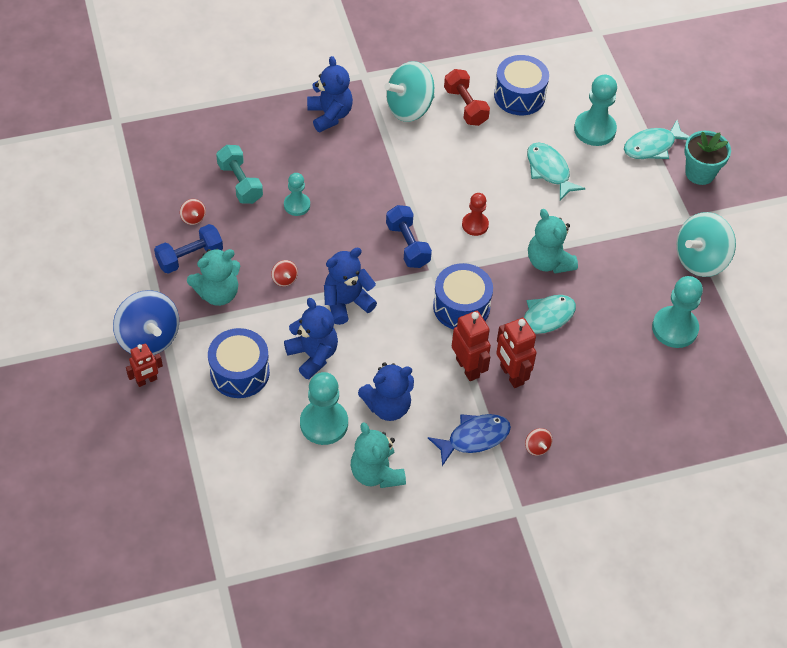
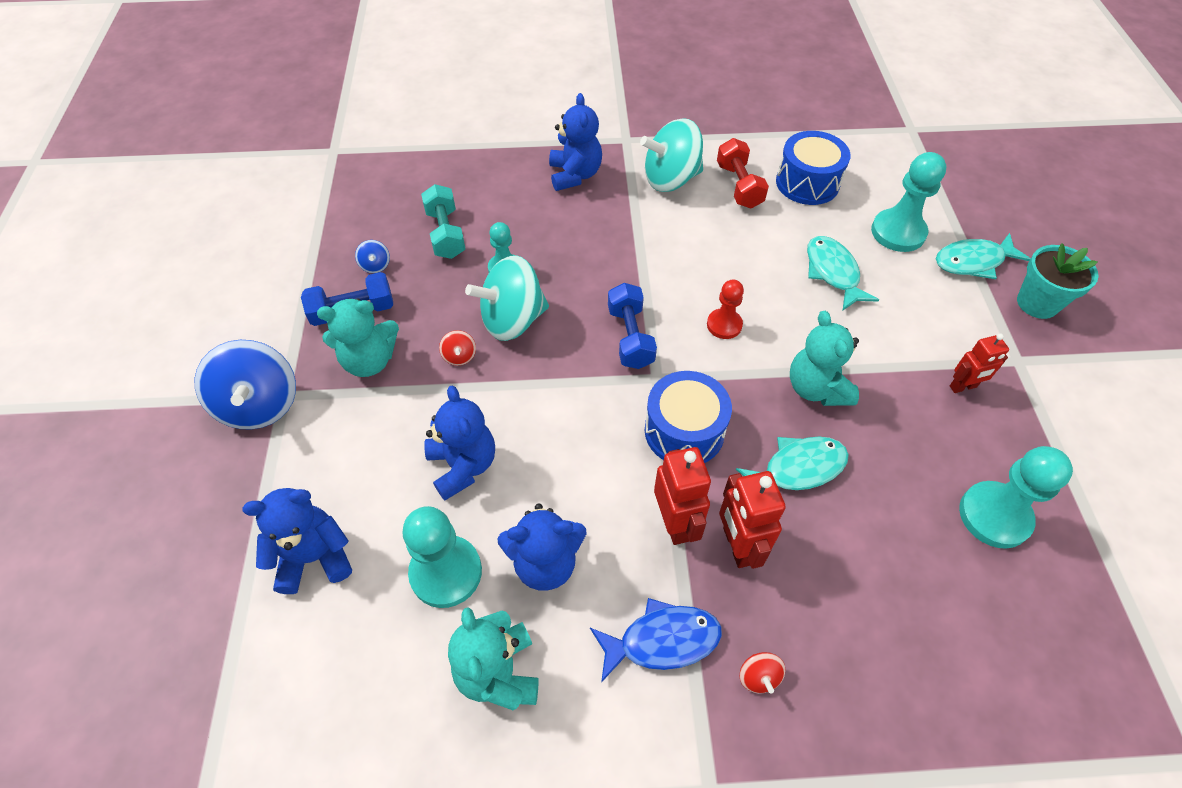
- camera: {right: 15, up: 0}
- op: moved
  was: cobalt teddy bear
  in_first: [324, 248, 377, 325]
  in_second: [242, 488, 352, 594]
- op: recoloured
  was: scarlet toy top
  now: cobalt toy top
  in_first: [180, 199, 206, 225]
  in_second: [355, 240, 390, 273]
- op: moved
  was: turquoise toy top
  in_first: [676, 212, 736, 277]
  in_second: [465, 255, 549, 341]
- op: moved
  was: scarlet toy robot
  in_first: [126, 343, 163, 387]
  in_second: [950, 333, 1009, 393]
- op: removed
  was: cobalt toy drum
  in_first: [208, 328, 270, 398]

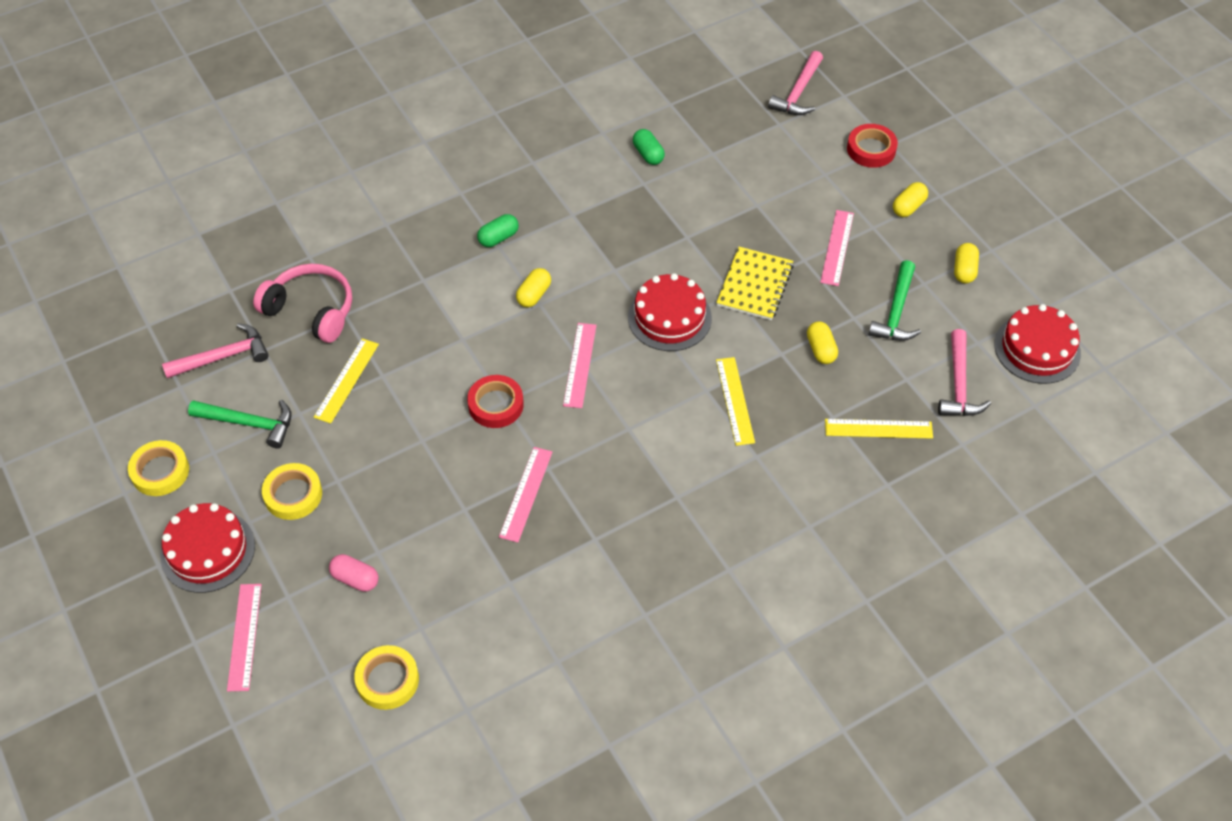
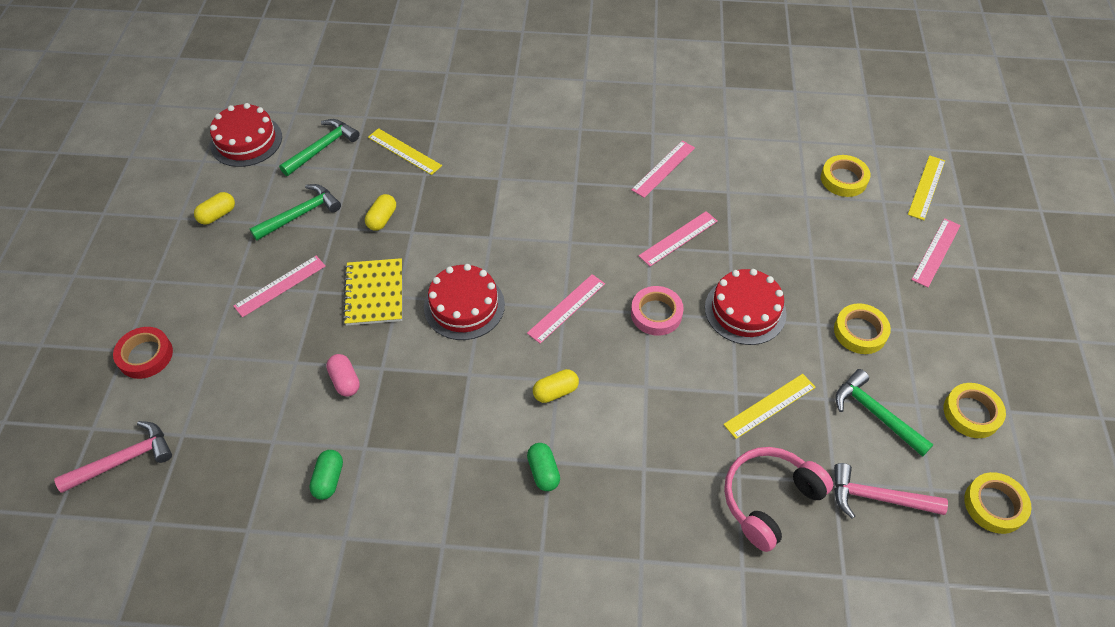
- camera: {right: -145, up: 0}
- op: recoloured
  was: pink claw hammer
  now: leaf-green claw hammer
  in_first: [938, 329, 991, 416]
  in_second: [279, 119, 360, 176]
- op: moved
  was: pink pill
  in_first: [329, 554, 379, 592]
  in_second: [326, 354, 360, 397]
- op: turned
  was: bright yellow notepad
  in_first: [716, 247, 794, 320]
  in_second: [343, 258, 402, 326]
  clockwise: -60
- op: turned
  was: leaf-green pill
  in_first: [477, 214, 519, 247]
  in_second: [527, 443, 560, 491]
  clockwise: 75
- op: added
  now: pink ruler
  in_second: [631, 141, 695, 198]
- op: recoloured
  was: scarlet tape
  now: pink tape
  in_first: [467, 375, 524, 428]
  in_second: [631, 286, 684, 336]
- op: moved
  was: scarlet gateau
  in_first: [160, 503, 255, 593]
  in_second: [705, 269, 787, 345]
- op: turned
  was: pink headset
  in_first: [253, 264, 352, 343]
  in_second: [724, 447, 833, 552]
  clockwise: 75
- op: moved
  was: bright yellow ruler
  in_first: [716, 357, 755, 446]
  in_second: [908, 155, 945, 220]
- op: added
  now: bright yellow tape
  in_second: [964, 472, 1032, 534]
- op: removed
  was: bright yellow pill
  in_first: [893, 182, 928, 217]

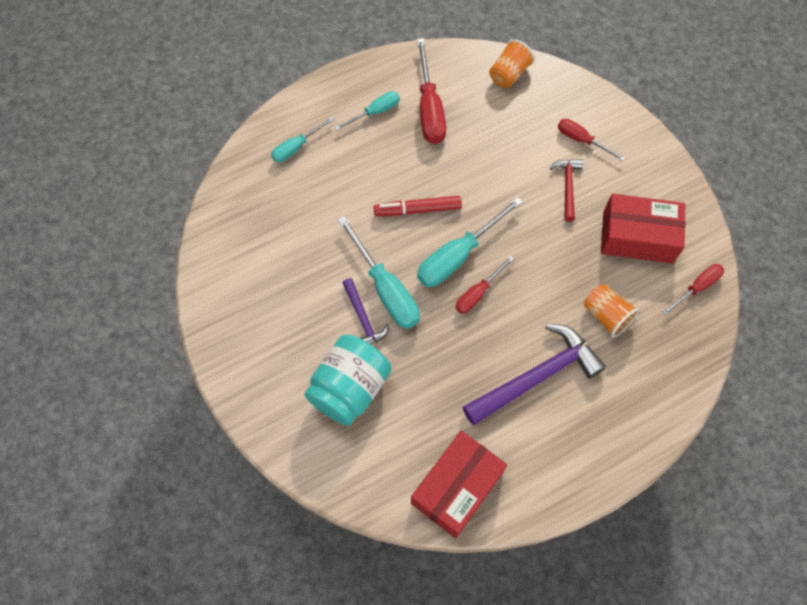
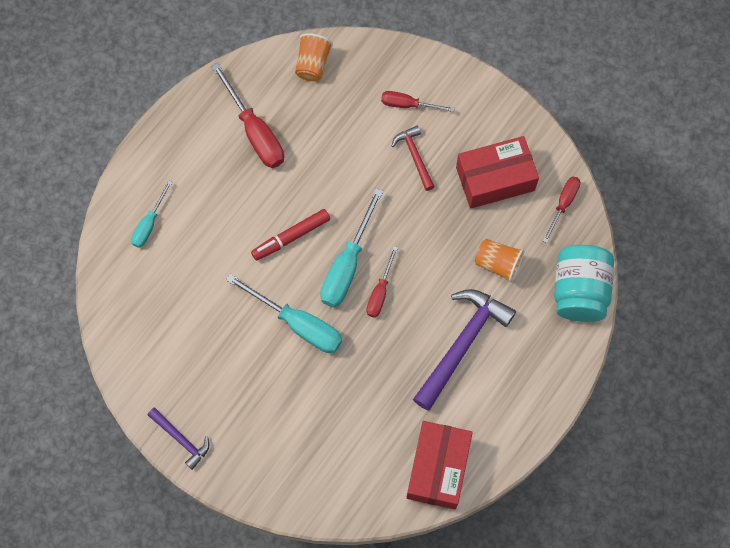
- camera: {right: -25, up: 5}
- op: moved
  was: violet claw hammer
  in_first: [342, 278, 389, 345]
  in_second: [148, 408, 209, 470]
- op: moved
  was: turquoise preserve jar
  in_first: [304, 335, 391, 426]
  in_second: [554, 245, 614, 322]
- op: removed
  was: turquoise flat screwdriver
  in_first: [335, 91, 400, 130]

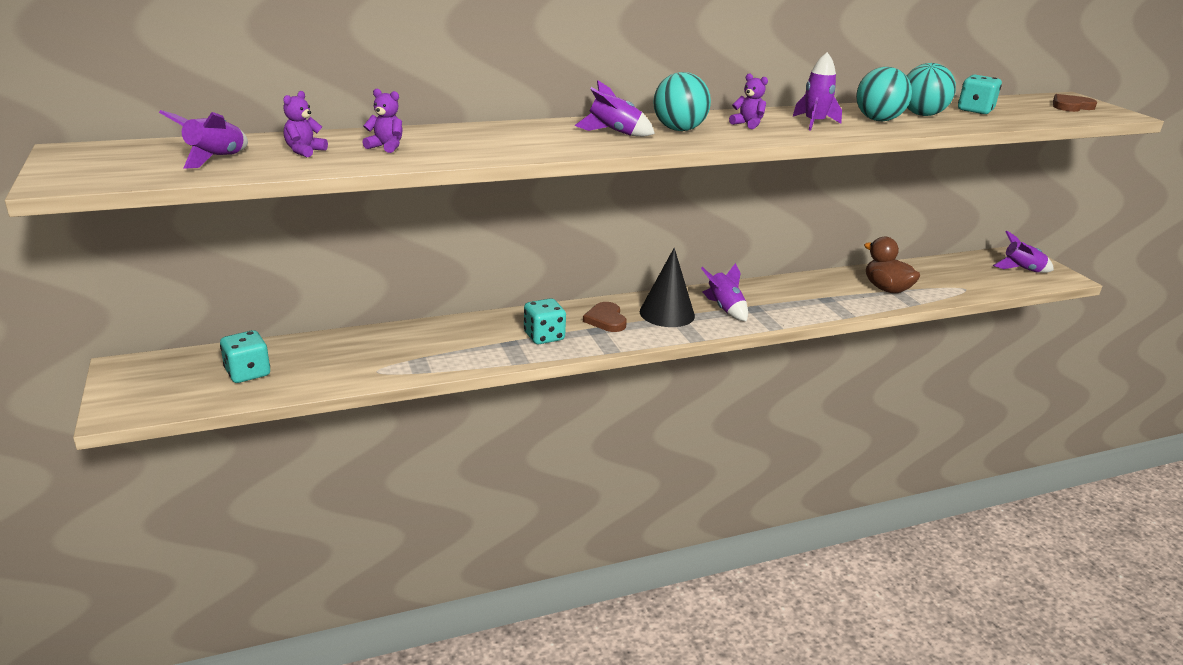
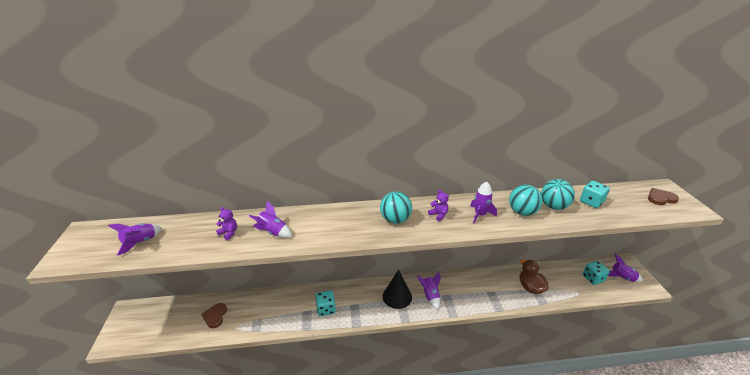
- camera: {right: 15, up: 5}
- op: moved
  was: dark brown love heart
  in_first: [583, 302, 627, 332]
  in_second: [201, 303, 227, 328]
- op: moved
  was: violet rocket
  in_first: [574, 80, 655, 137]
  in_second: [249, 201, 292, 238]
- op: moved
  was: turquoise dice
  in_first: [220, 330, 270, 383]
  in_second: [582, 261, 610, 285]
- op: removed
  was: violet teddy bear
  in_first: [283, 91, 328, 157]

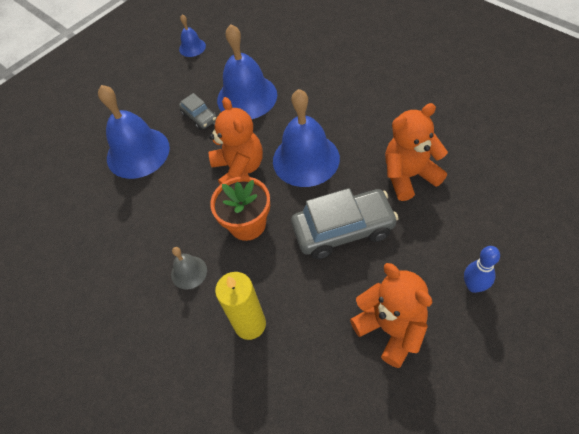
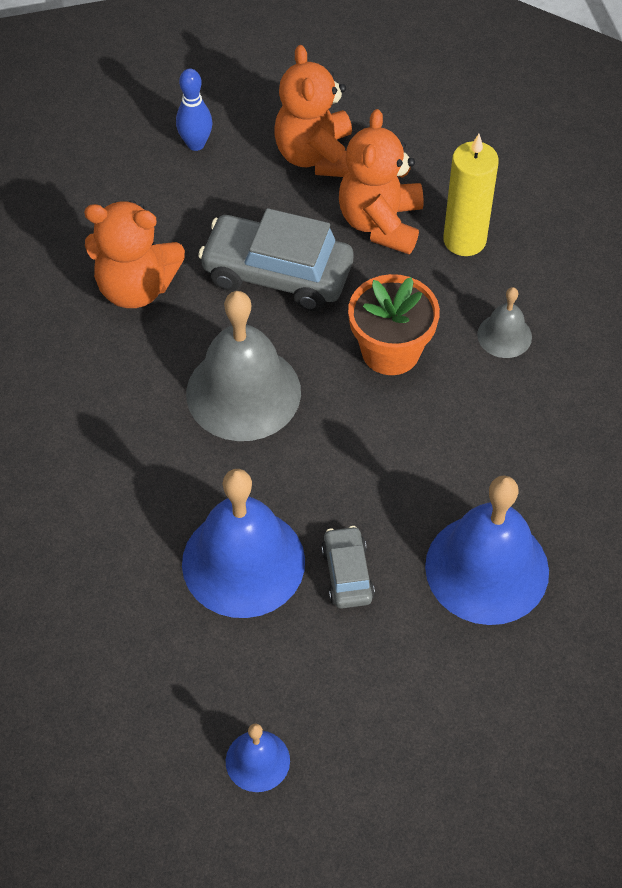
- camera: {right: -155, up: 0}
- op: recoloured
  was: cobalt bell
  now: gray bell
  in_first: [273, 89, 340, 187]
  in_second: [186, 291, 301, 441]
- op: moved
  was: orange-coloured teddy bear
  in_first: [209, 97, 263, 185]
  in_second: [339, 109, 423, 254]

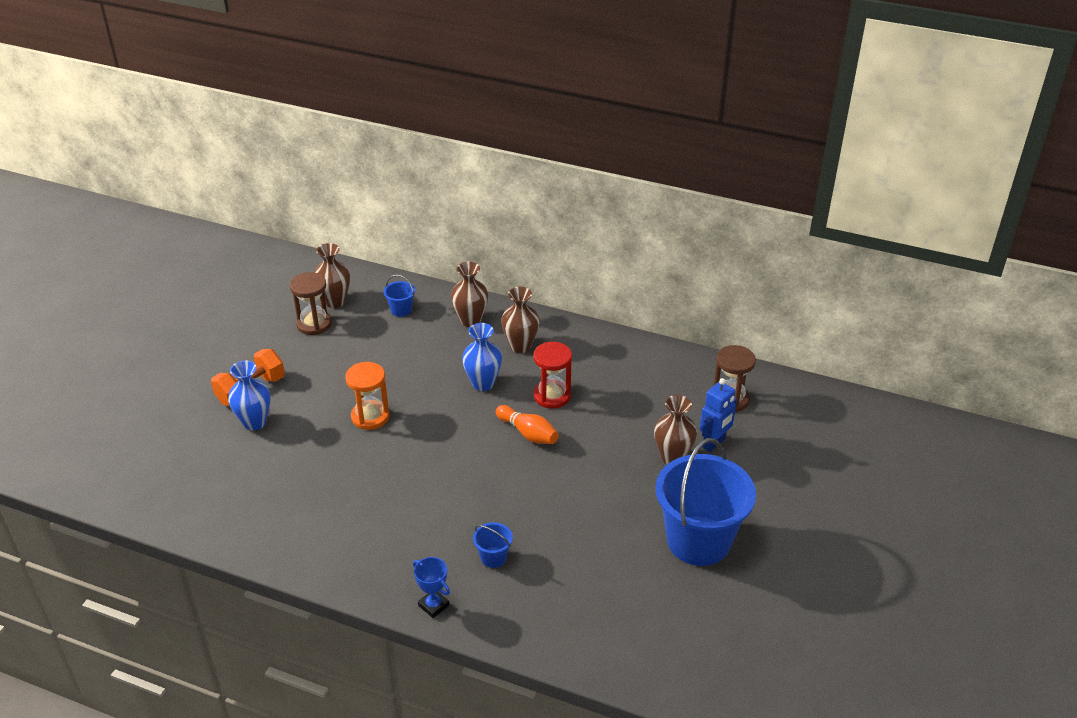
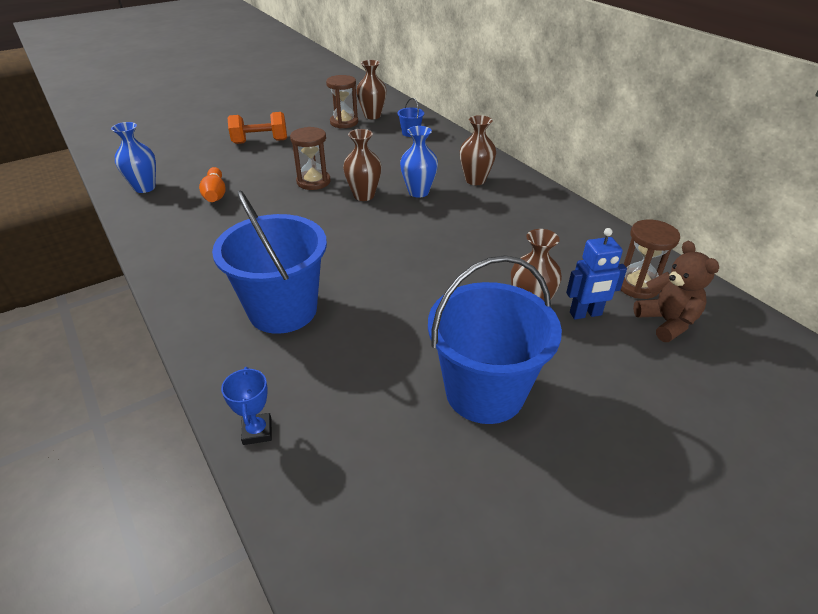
- camera: {right: 35, up: 0}
- op: moved
  was: cobalt flower vase
  in_first: [228, 361, 271, 430]
  in_second: [111, 122, 156, 193]
- op: moved
  was: orange-coloured tenpin
  in_first: [496, 405, 559, 444]
  in_second: [199, 167, 226, 202]
- op: resized
  was: cobalt sand bucket
  in_first: [473, 522, 513, 568]
  in_second: [212, 190, 327, 334]
  ratio: 2.48
- op: moved
  was: cobalt award cup
  in_first: [413, 557, 450, 618]
  in_second: [221, 367, 272, 445]
- op: recoloured
  was: orange-coloured sandglass
  now: dark brown sandglass
  in_first: [345, 362, 390, 430]
  in_second: [290, 127, 331, 190]
- op: moved
  was: dark brown flower vase
  in_first: [451, 262, 488, 327]
  in_second: [343, 129, 381, 201]
- op: added
  now: dark brown teddy bear
  in_second: [633, 241, 719, 342]
- op: removed
  was: scarlet sandglass
  in_first: [533, 342, 572, 409]

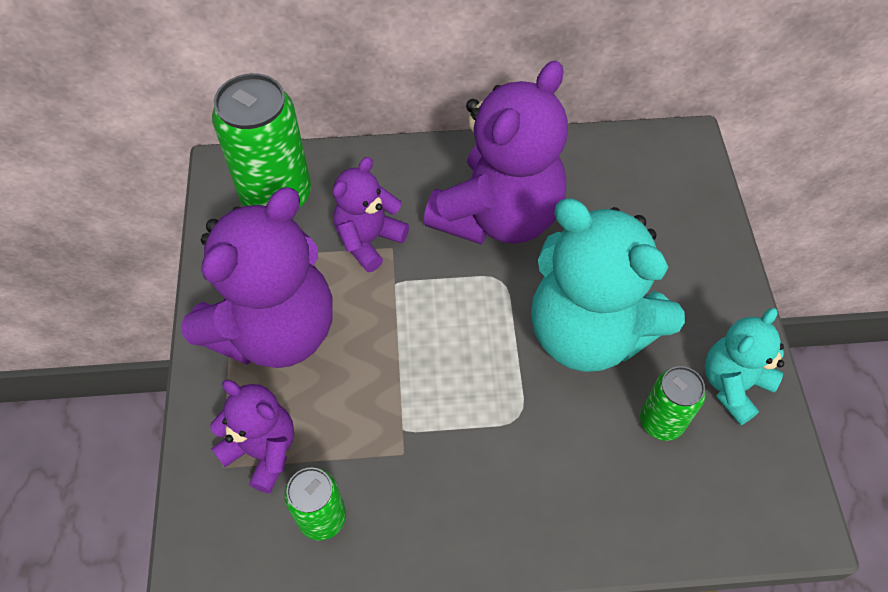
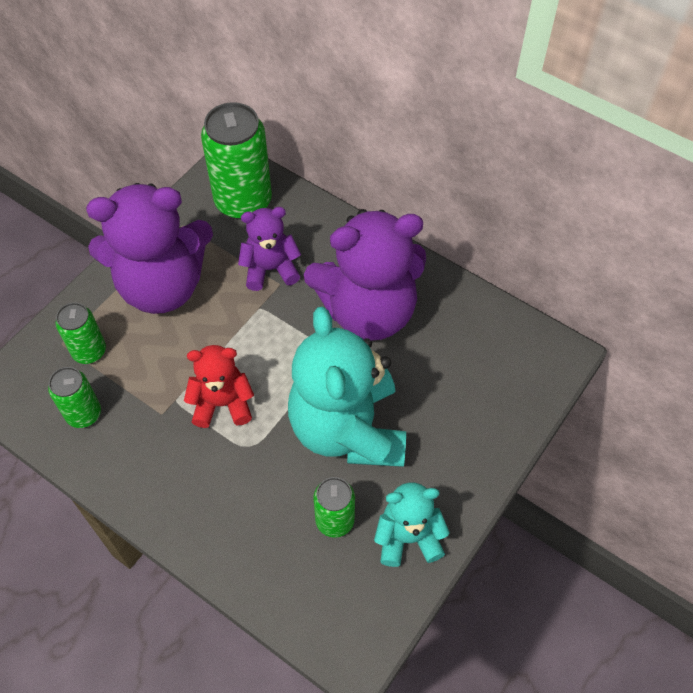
- camera: {right: 40, up: 0}
- op: replaced
  was: violet teddy bear
  now: leaf-green soda can
  in_first: [210, 380, 294, 493]
  in_second: [56, 302, 106, 364]
- op: added
  now: scarlet teddy bear
  in_second: [184, 345, 254, 428]

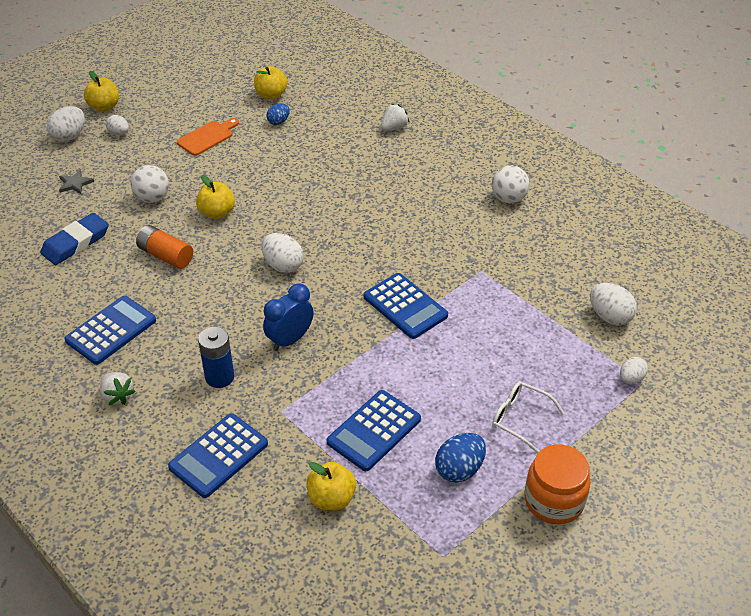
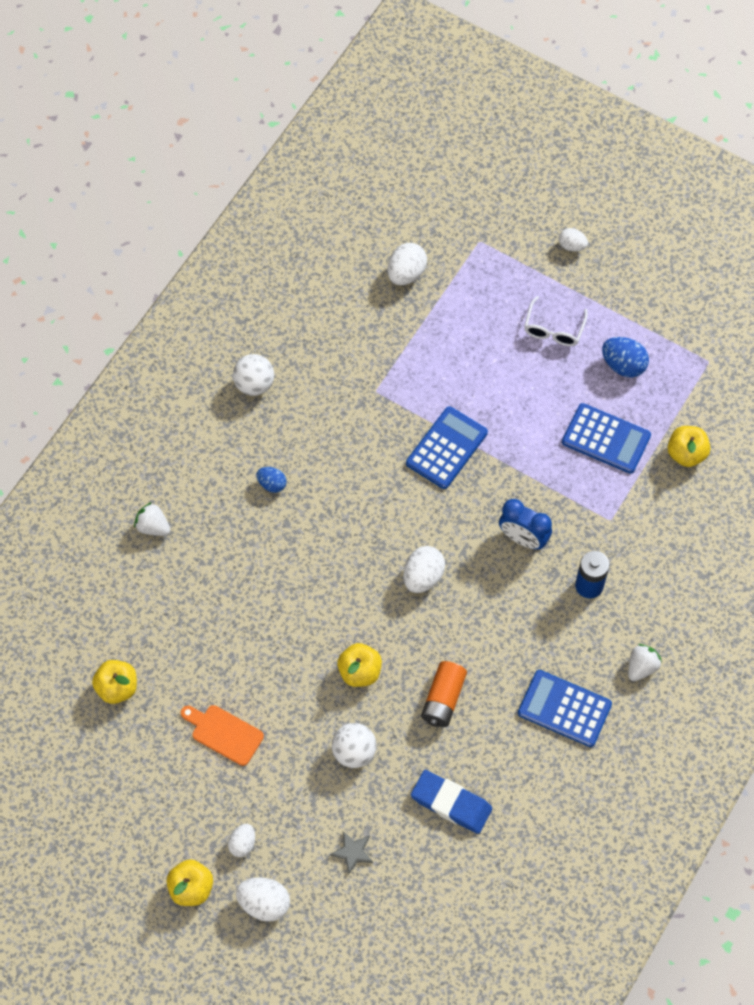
- camera: {right: -105, up: 20}
- op: moved
  was: cobalt toy egg
  in_first: [267, 104, 290, 125]
  in_second: [257, 467, 287, 493]
- op: moved
  was: pure white toy egg
  in_first: [620, 357, 648, 384]
  in_second: [559, 228, 588, 252]
- op: removed
  was: cobalt calculator
  in_first: [168, 413, 268, 498]
- op: removed
  was: orange-coloured preserve jar
  in_first: [525, 444, 591, 524]

